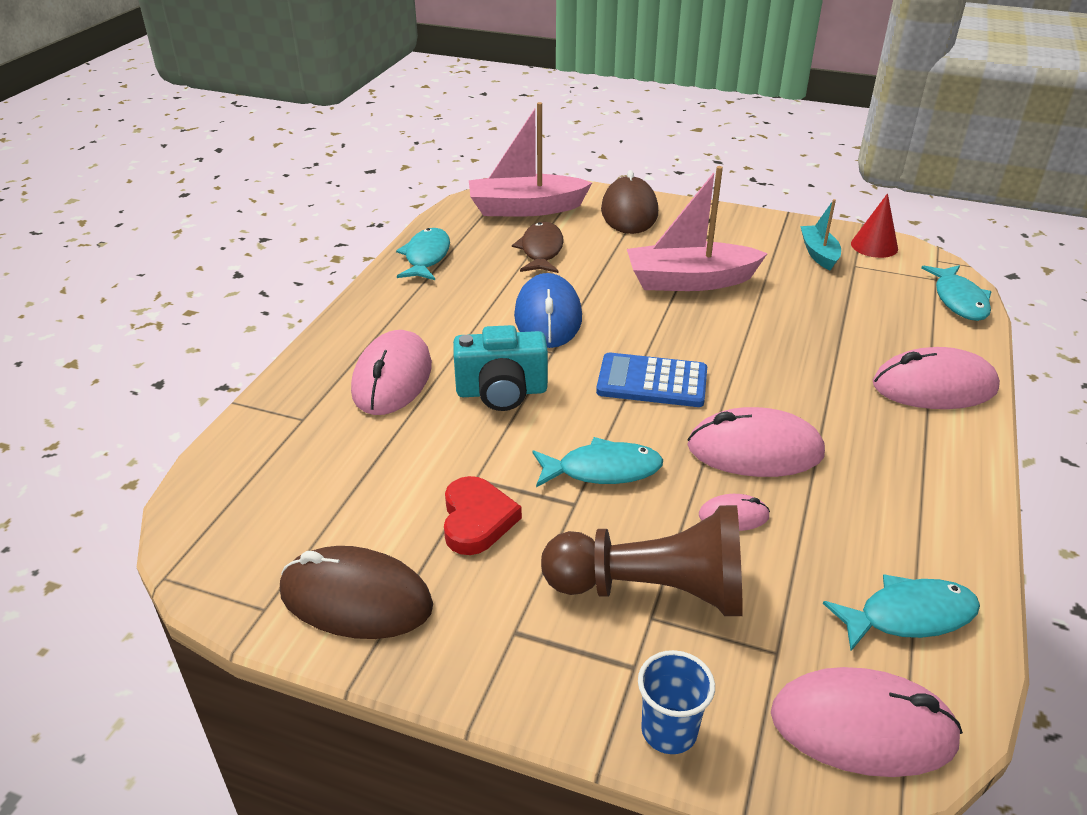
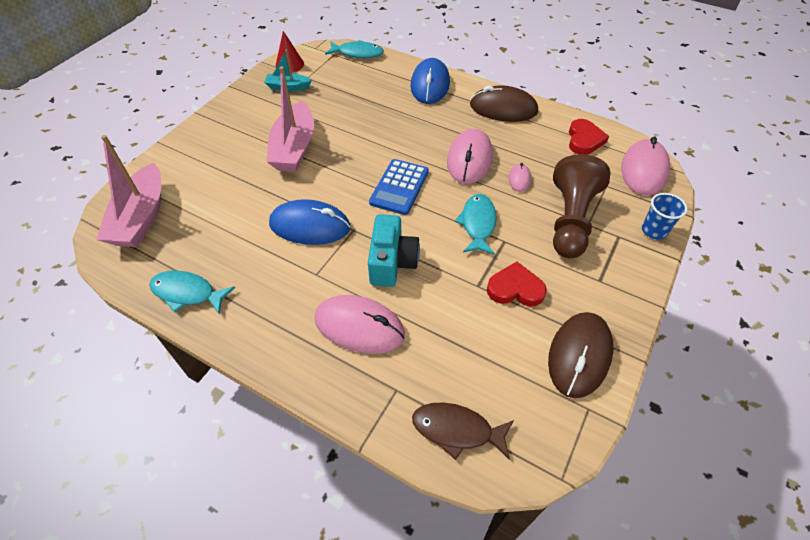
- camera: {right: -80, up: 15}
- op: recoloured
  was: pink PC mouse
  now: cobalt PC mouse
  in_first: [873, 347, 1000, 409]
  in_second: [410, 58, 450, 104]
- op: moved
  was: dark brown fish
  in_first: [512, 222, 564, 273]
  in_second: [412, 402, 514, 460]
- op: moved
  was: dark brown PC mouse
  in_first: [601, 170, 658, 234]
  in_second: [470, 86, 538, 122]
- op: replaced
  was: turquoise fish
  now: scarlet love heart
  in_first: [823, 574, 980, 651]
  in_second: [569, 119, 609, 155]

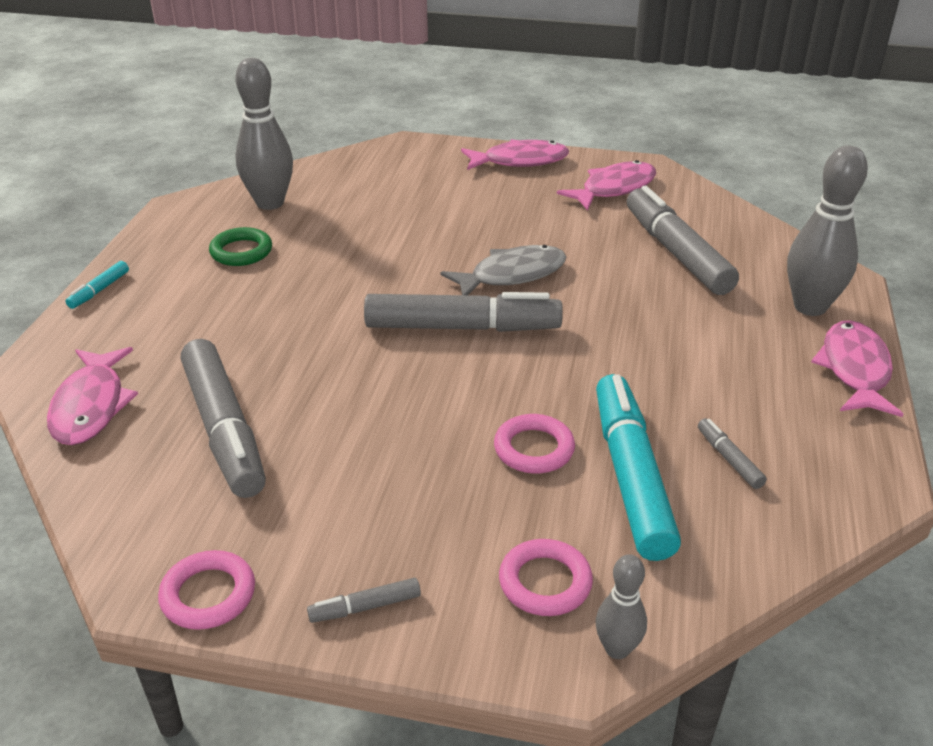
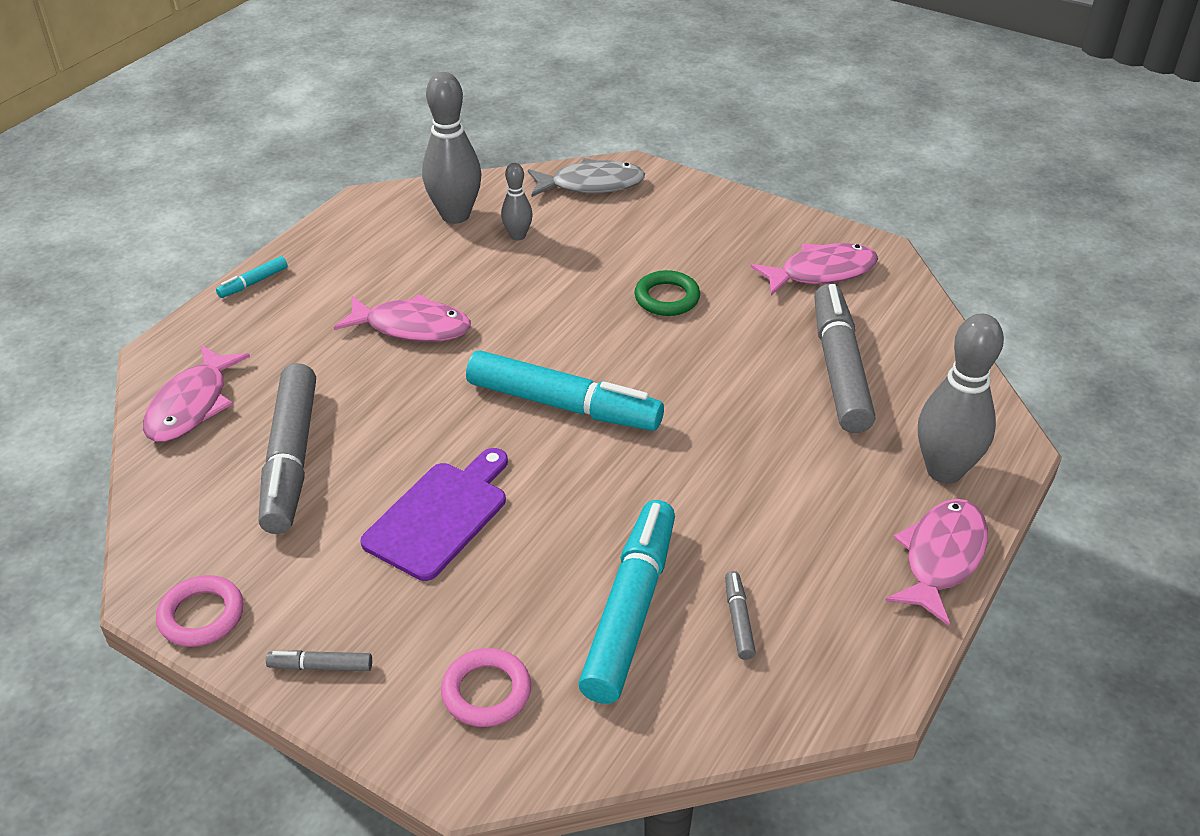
- camera: {right: 20, up: 5}
- op: moved
  was: pink fish
  in_first: [461, 139, 569, 170]
  in_second: [334, 294, 471, 342]
- op: added
  now: violet chopping board
  in_second: [360, 448, 508, 581]
- op: recoloured
  was: gray marker pen
  now: turquoise marker pen
  in_first: [364, 292, 563, 332]
  in_second: [466, 350, 664, 431]
- op: moved
  was: gray tenpin
  in_first: [596, 554, 647, 659]
  in_second: [501, 163, 533, 241]
- op: moved
  was: gray fish
  in_first: [441, 245, 566, 295]
  in_second: [528, 158, 645, 197]
- op: moved
  was: leaf-green hoop
  in_first: [209, 227, 272, 266]
  in_second: [634, 270, 700, 316]
- op: removed
  was: pink hoop
  in_first: [494, 414, 575, 474]

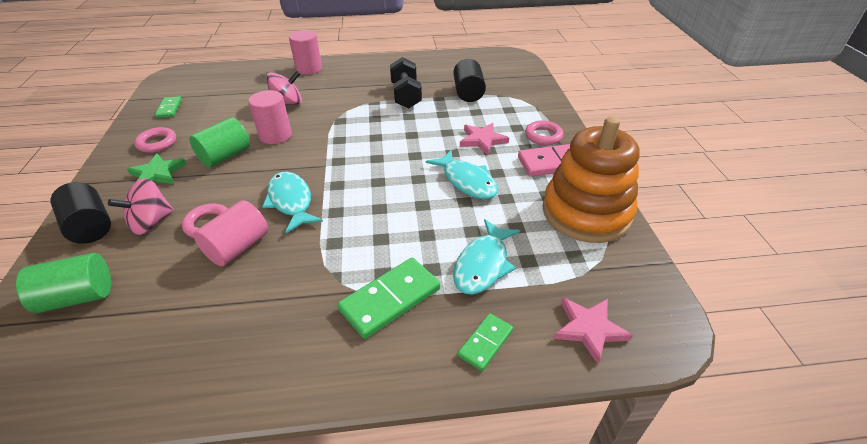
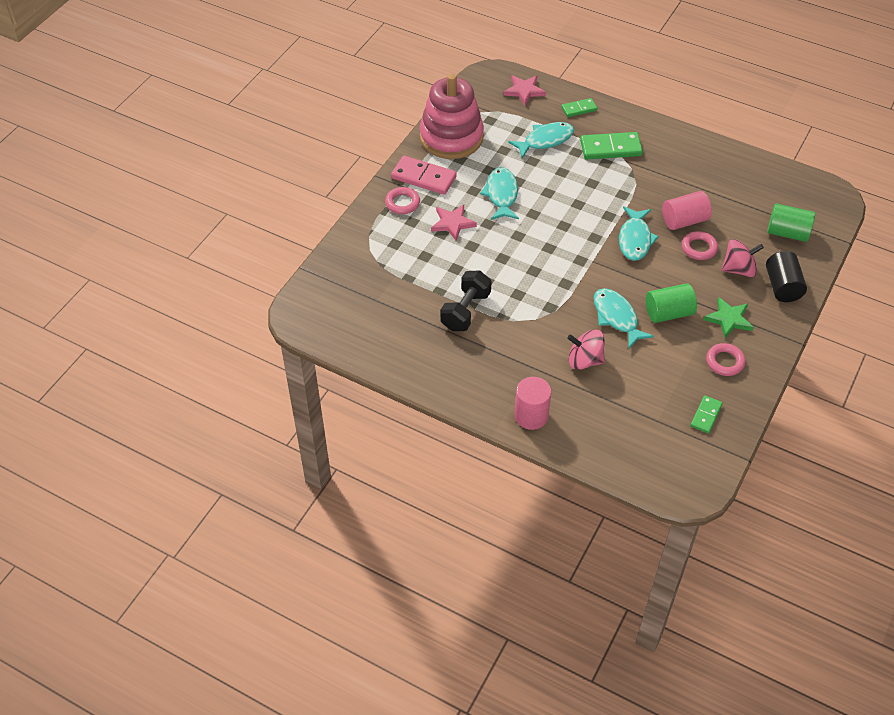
- camera: {right: -145, up: 10}
- op: recoloured
  was: orange-coloured ring stacker
  now: pink ring stacker
  in_first: [542, 117, 640, 243]
  in_second: [419, 74, 484, 159]
- op: replaced
  was: pink cylinder shape
  now: turquoise fish
  in_first: [248, 90, 292, 144]
  in_second: [594, 288, 654, 348]
- op: removed
  was: black cylinder shape
  in_first: [453, 59, 486, 102]

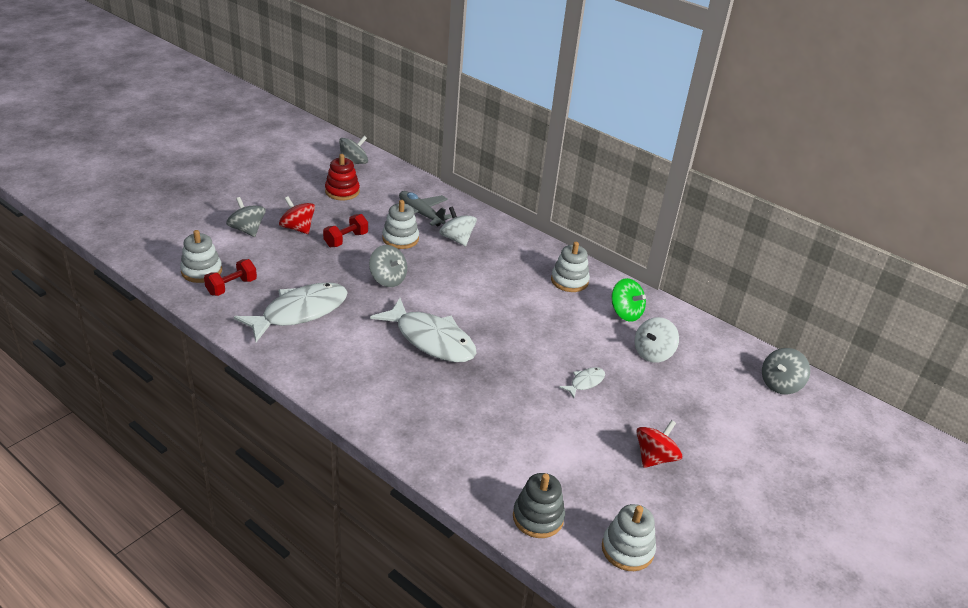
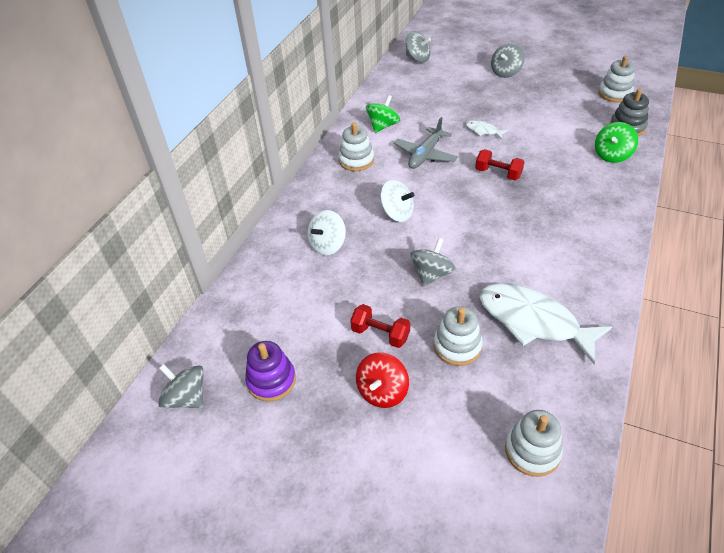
- camera: {right: -100, up: 10}
- op: recoloured
  was: scarlet ring stacker
  now: violet ring stacker
  in_first: [325, 154, 360, 200]
  in_second: [245, 341, 296, 402]
- op: moved
  was: pure white toy top
  in_first: [635, 317, 679, 363]
  in_second: [380, 180, 414, 222]
- op: moved
  was: gray aeroplane
  in_first: [399, 191, 452, 226]
  in_second: [394, 117, 458, 169]
- op: moved
  was: pure white ring stacker
  in_first: [382, 200, 419, 249]
  in_second: [434, 306, 483, 366]
- op: moved
  was: scarlet dumbbell
  in_first: [204, 259, 257, 296]
  in_second: [475, 149, 524, 180]
- op: moved
  was: gray toy top
  in_first: [226, 197, 266, 237]
  in_second: [491, 43, 525, 78]
- op: added
  now: leaf-green toy top
  in_second: [595, 122, 638, 163]
- op: removed
  was: pure white fish
  in_first: [370, 298, 477, 362]
- op: removed
  was: scarlet toy top
  in_first: [636, 420, 682, 468]

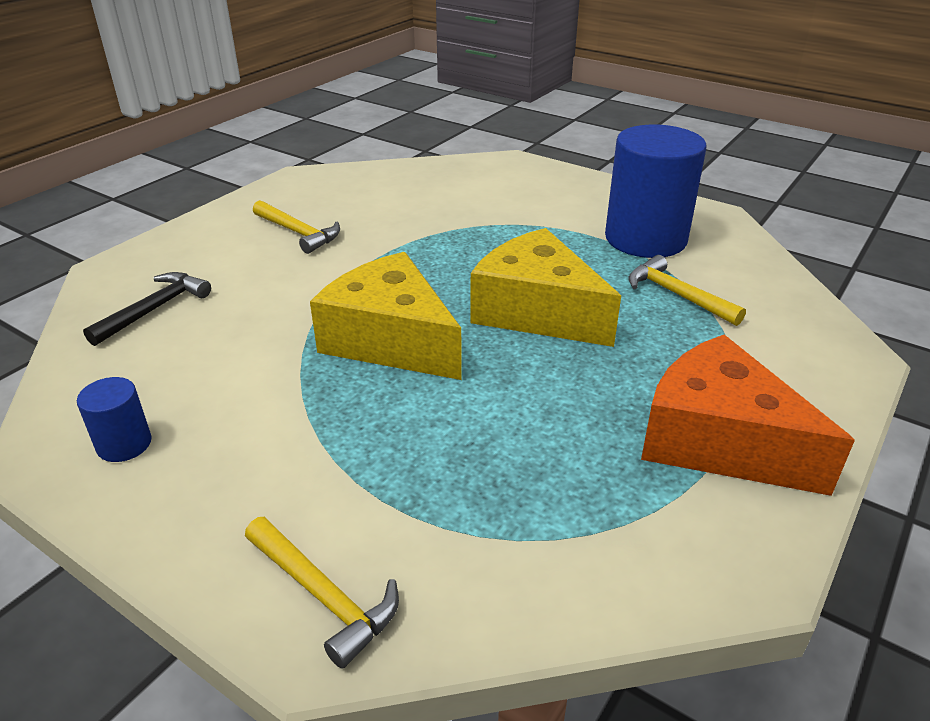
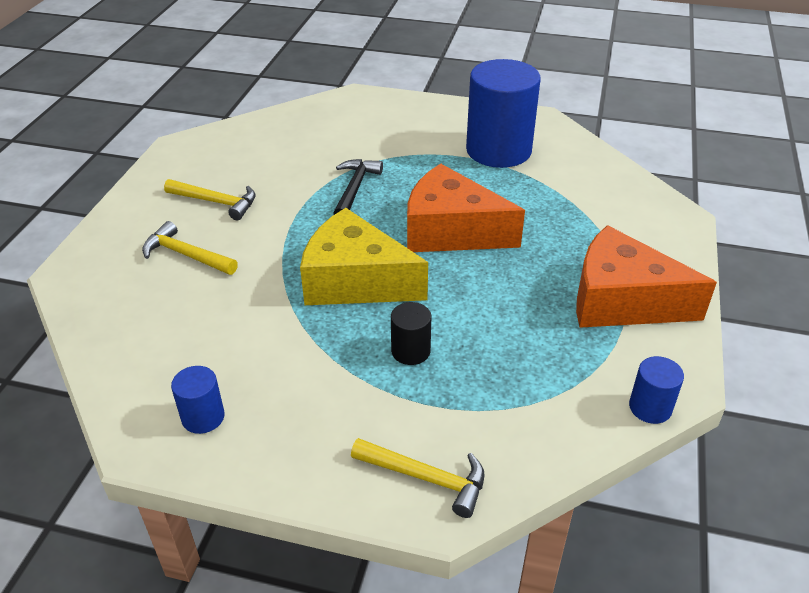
- camera: {right: -20, up: 5}
- op: moved
  was: bright yellow claw hammer
  in_first: [628, 255, 746, 326]
  in_second: [142, 221, 238, 275]
- op: moved
  was: black claw hammer
  in_first: [83, 272, 211, 346]
  in_second: [333, 159, 383, 215]
- op: added
  now: black cylinder shape
  in_second: [391, 302, 432, 365]
- op: recoloured
  was: bright yellow piece of cheese
  now: orange-coloured piece of cheese
  in_first: [470, 228, 621, 347]
  in_second: [407, 164, 525, 252]
- op: added
  now: cobalt cylinder shape
  in_second: [629, 356, 684, 424]

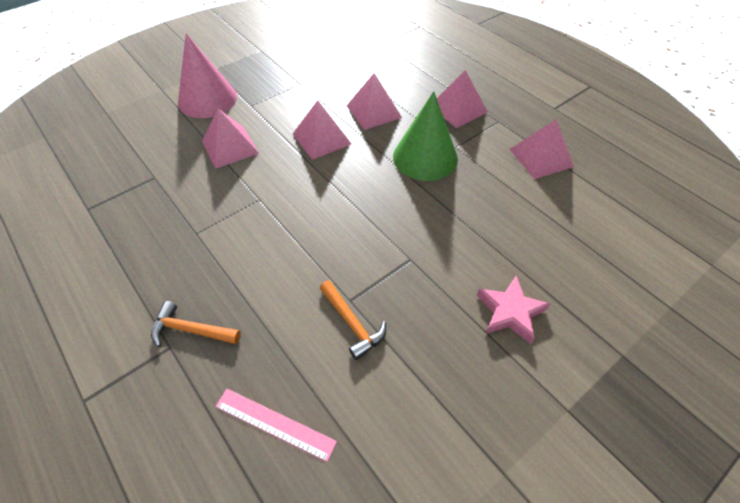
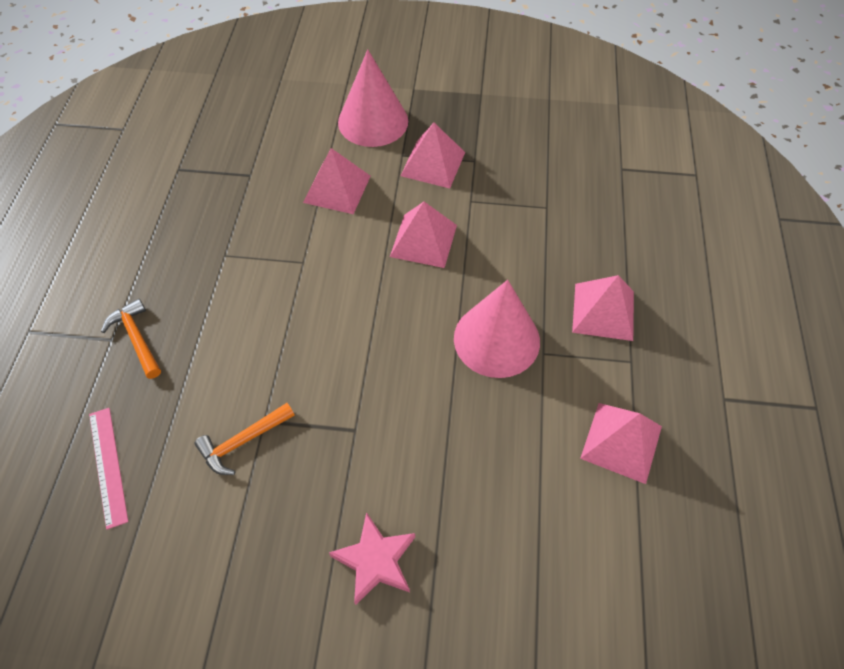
- camera: {right: 45, up: 5}
- op: turned
  was: orange-coloured claw hammer
  in_first: [319, 280, 386, 360]
  in_second: [194, 403, 295, 475]
  clockwise: 45
- op: moved
  was: pink pyramid shape
  in_first: [346, 73, 402, 130]
  in_second: [400, 123, 465, 188]
- op: recoloured
  was: leaf-green cone
  now: pink cone
  in_first: [393, 91, 458, 181]
  in_second: [454, 280, 540, 378]

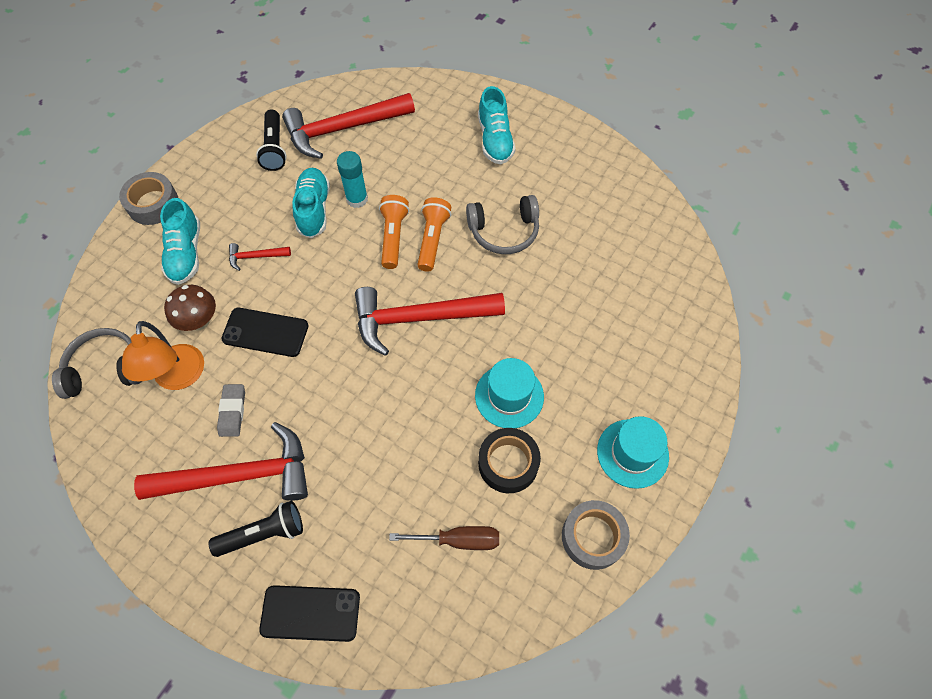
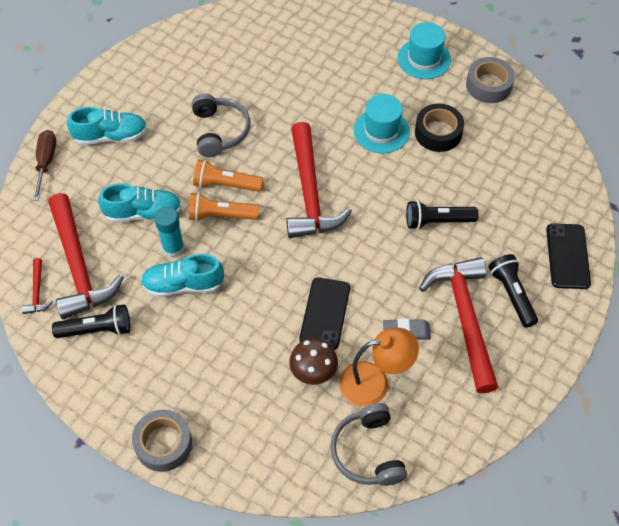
- camera: {right: -90, up: -5}
- op: moved
  was: scarlet claw hammer
  in_first: [229, 243, 291, 271]
  in_second: [22, 258, 53, 314]
- op: moved
  was: dark brown flat screwdriver
  in_first: [389, 526, 499, 550]
  in_second: [33, 130, 56, 201]
- op: moved
  was: turquoise lace-up shoe
  in_first: [160, 198, 200, 285]
  in_second: [98, 183, 182, 223]
- op: added
  now: black flashlight
  in_second: [406, 200, 478, 230]

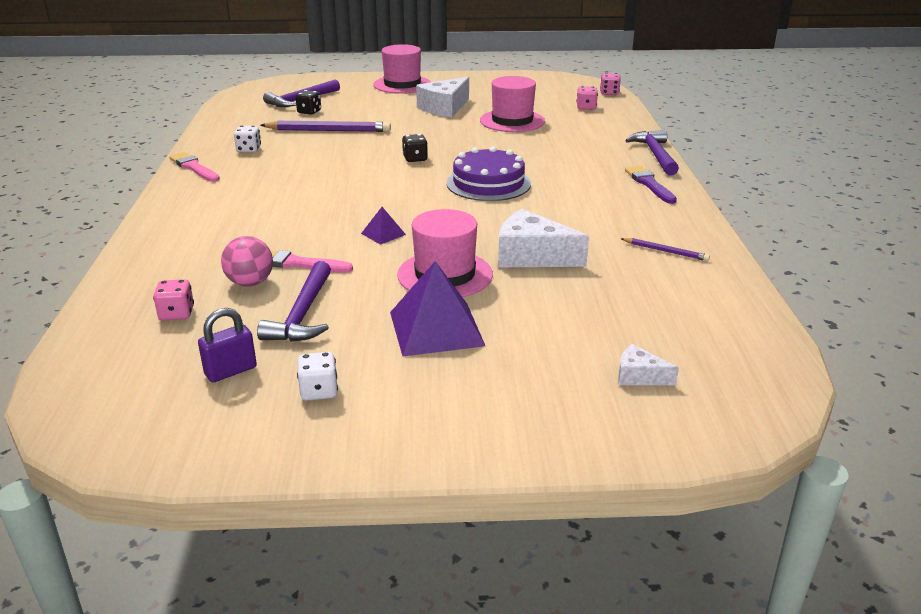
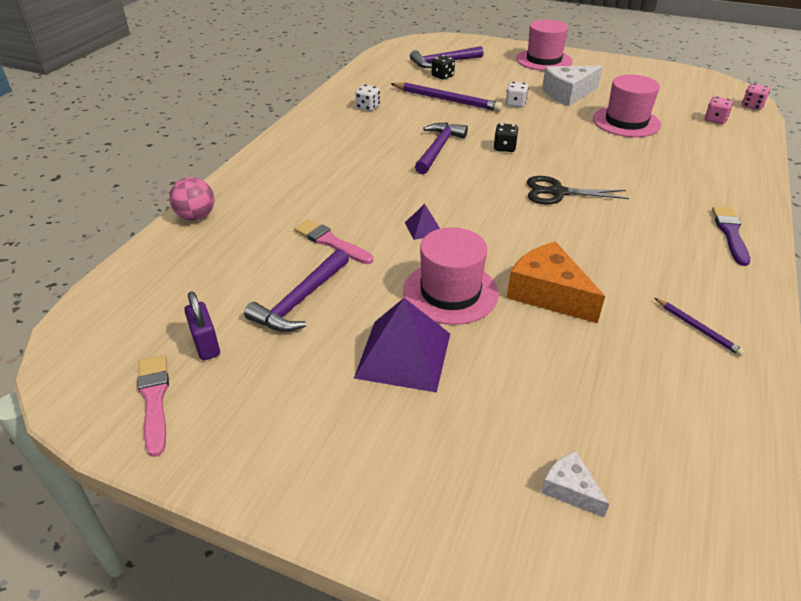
- camera: {right: 25, up: 10}
- op: moved
  was: pink paintbrush
  in_first: [169, 152, 220, 182]
  in_second: [138, 355, 169, 457]
- op: moved
  was: pink play ball
  in_first: [221, 236, 273, 287]
  in_second: [169, 177, 214, 221]
- op: turned
  was: violet padlock
  in_first: [198, 308, 257, 382]
  in_second: [184, 291, 220, 360]
  clockwise: 75
- op: moved
  was: violet claw hammer
  in_first: [625, 130, 679, 175]
  in_second: [415, 123, 468, 174]
- op: moved
  was: pure white dice
  in_first: [297, 352, 338, 400]
  in_second: [506, 82, 529, 108]
- op: recoloured
  was: pure white piece of cheese
  now: orange-coloured piece of cheese
  in_first: [498, 209, 589, 267]
  in_second: [507, 241, 605, 323]
- op: replaced
  was: violet gateau
  now: black shears
  in_first: [446, 146, 531, 201]
  in_second: [527, 176, 629, 205]
- op: removed
  was: pink dice
  in_first: [153, 279, 194, 320]

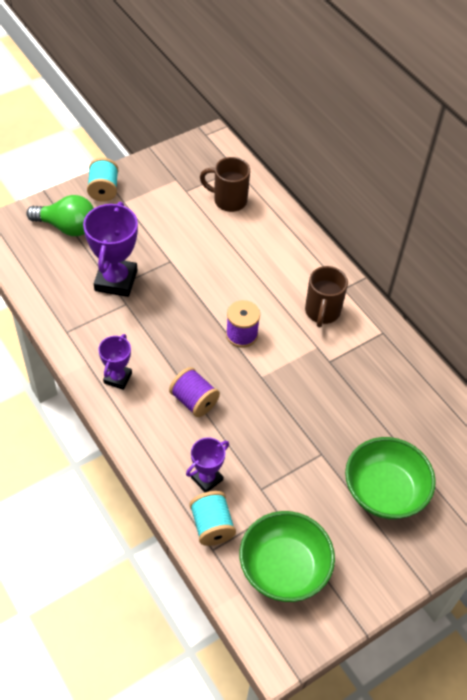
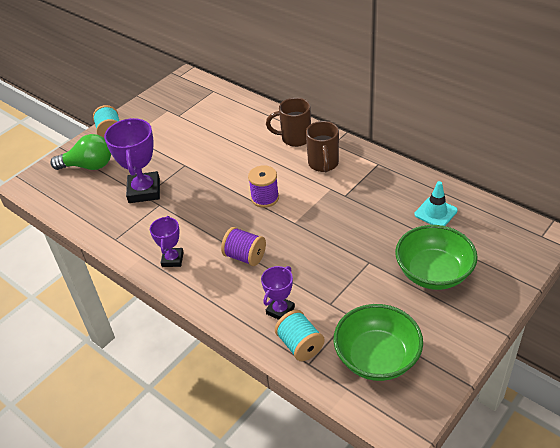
- camera: {right: -10, up: -10}
- op: moved
  was: dark brown coffee mug
  in_first: [200, 157, 250, 212]
  in_second: [266, 98, 311, 147]
- op: added
  now: turquoise road cone
  in_second: [414, 181, 458, 226]

